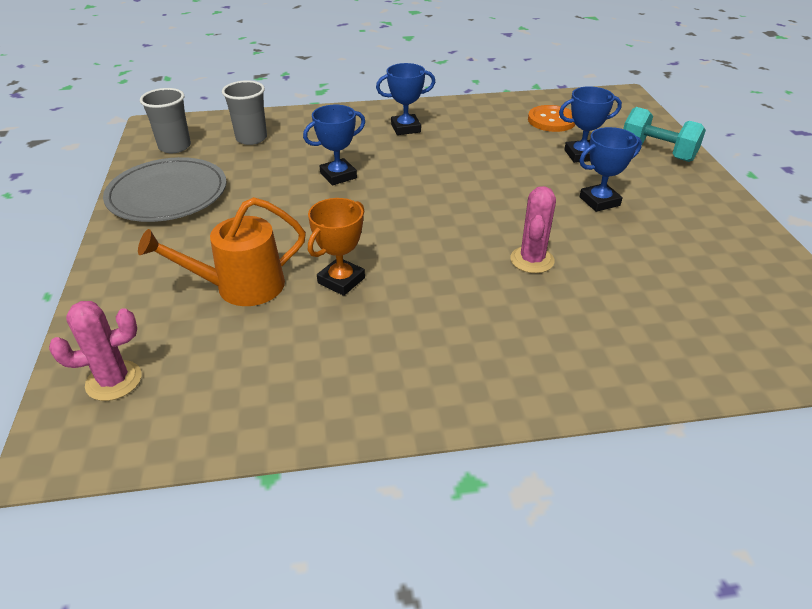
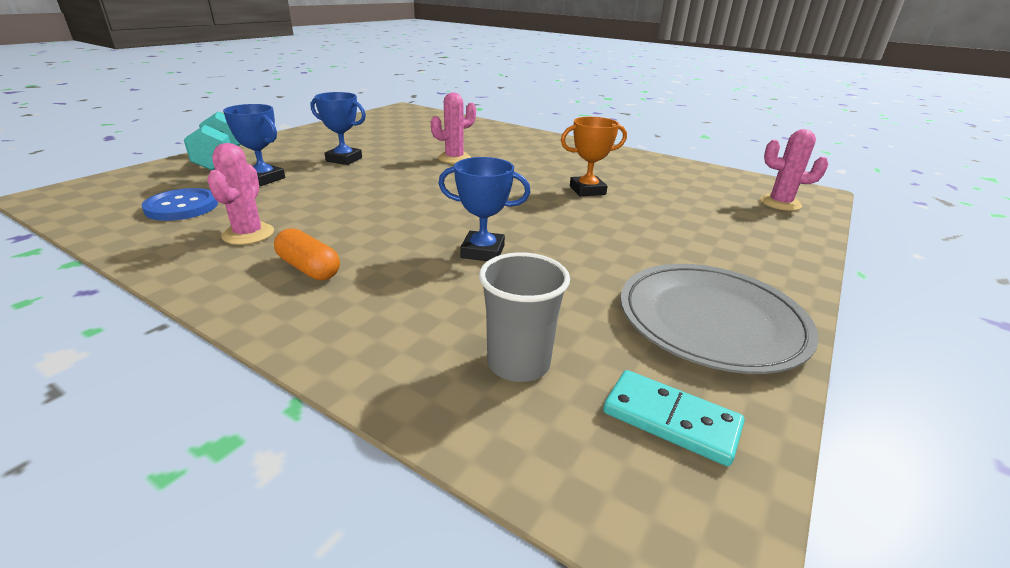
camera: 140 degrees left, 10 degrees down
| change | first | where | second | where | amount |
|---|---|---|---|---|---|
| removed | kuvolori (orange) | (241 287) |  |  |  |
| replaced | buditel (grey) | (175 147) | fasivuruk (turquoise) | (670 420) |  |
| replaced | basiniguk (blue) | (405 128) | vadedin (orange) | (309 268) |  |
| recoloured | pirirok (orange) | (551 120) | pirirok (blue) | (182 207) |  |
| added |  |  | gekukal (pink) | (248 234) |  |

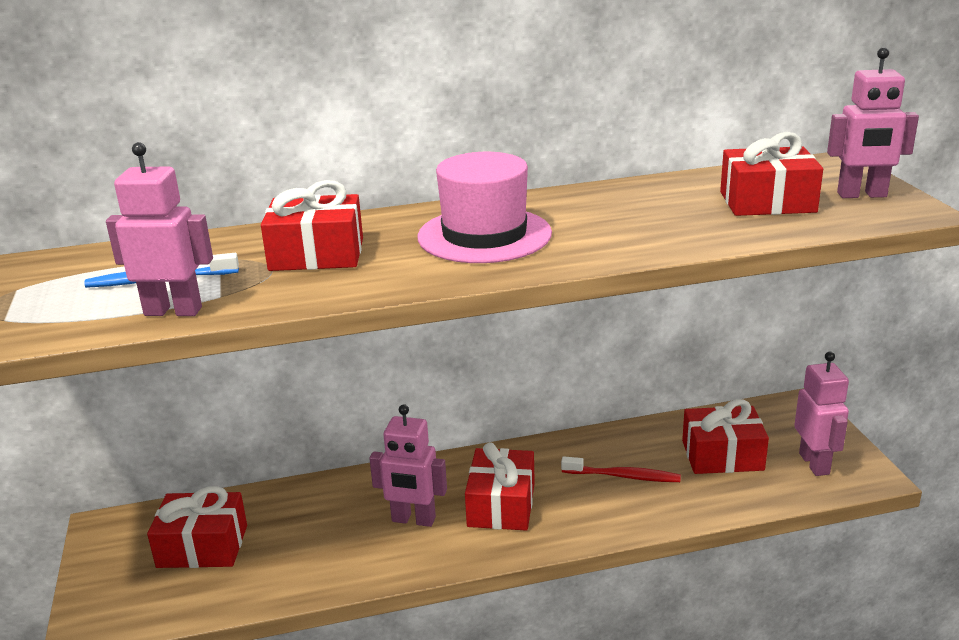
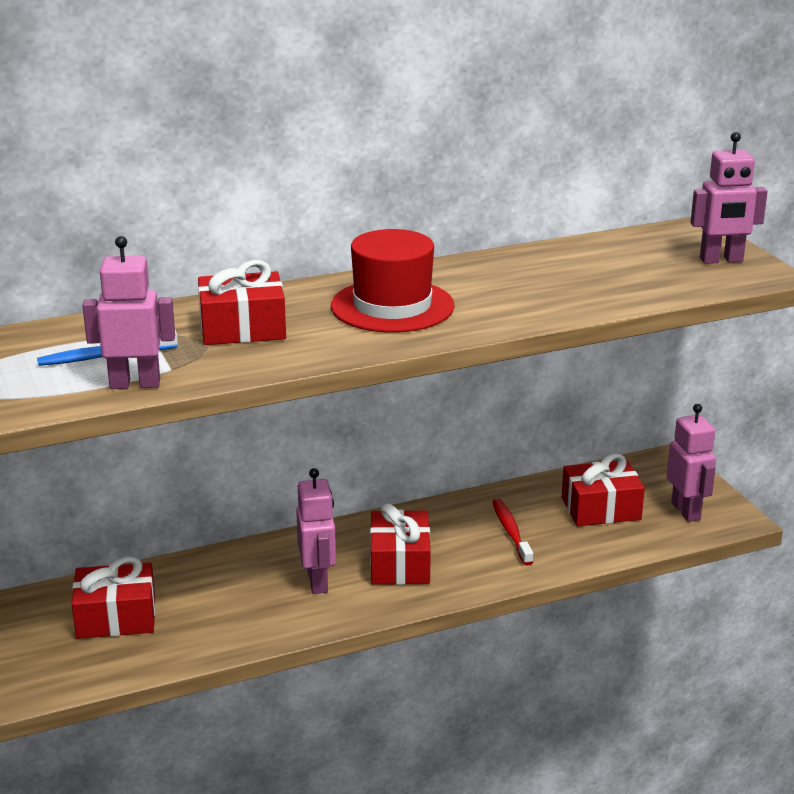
camera: 10 degrees left, 0 degrees up
| change | first | where | second | where | amount |
|---|---|---|---|---|---|
| turned | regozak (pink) | (413 520) |  | (318 581) | 105 degrees counterclockwise |
| recoloured | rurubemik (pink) | (484 235) | rurubemik (red) | (392 306) |  |
| turned | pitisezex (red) | (623 476) |  | (511 532) | 105 degrees counterclockwise |
| removed | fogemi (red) | (767 202) |  |  |  |

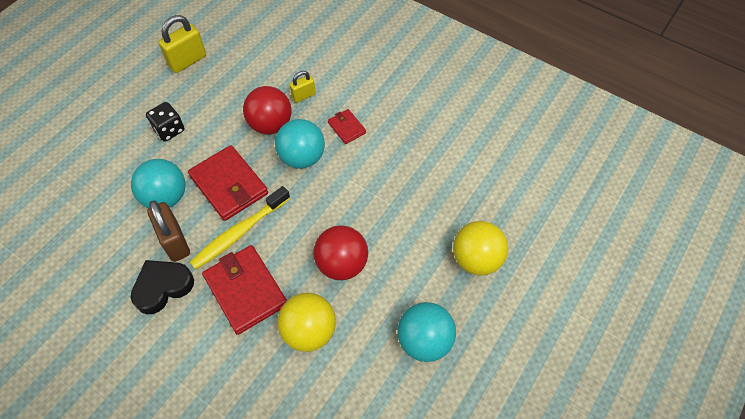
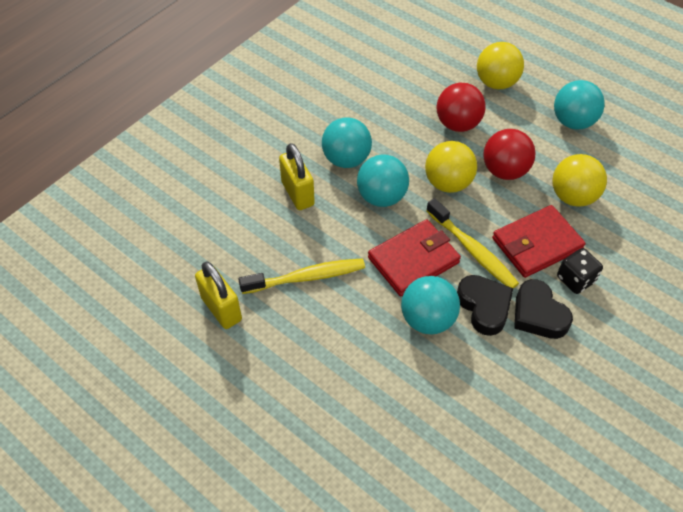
camera: 85 degrees left, 5 degrees down
| change | first | where | second | where | amount |
|---|---|---|---|---|---|
| moved | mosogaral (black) | (169 130) |  | (575 279) |  |
| replaced | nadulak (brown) | (175 241) | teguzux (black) | (484 307) |  |
| moved | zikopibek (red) | (270 125) |  | (457 124) |  |
| resized | nadulak (yellow) | (303 96) |  | (297 193) | x1.69 |
| replaced | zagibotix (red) | (346 128) | zikopibek (turquoise) | (346 159) |  |
| added |  |  | pitisezex (yellow) | (307 277) |  |
| added |  |  | zikopibek (yellow) | (448 183) |  |

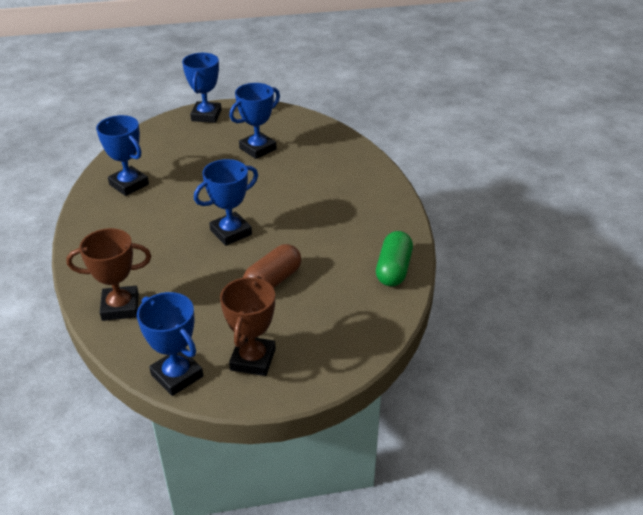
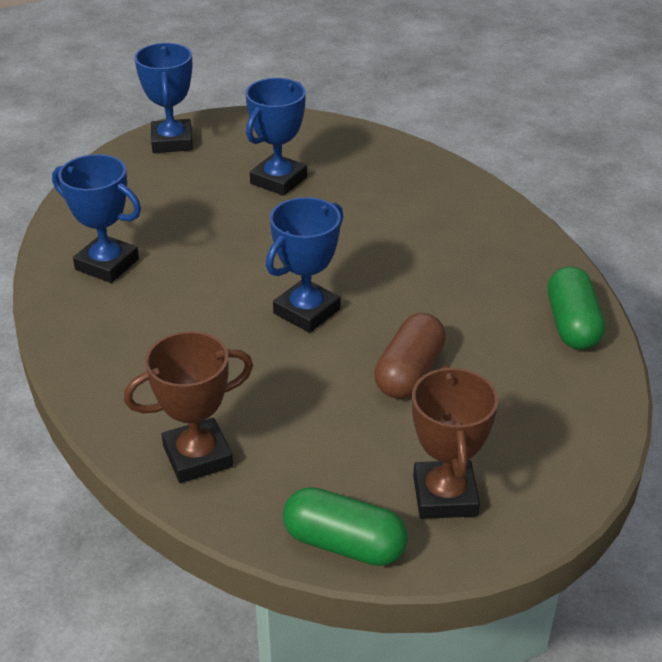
camera: 15 degrees left, 0 degrees up
| change | first | where | second | where | amount |
|---|---|---|---|---|---|
| replaced | basiniguk (blue) | (177 375) | vadedin (green) | (344 543) |  |

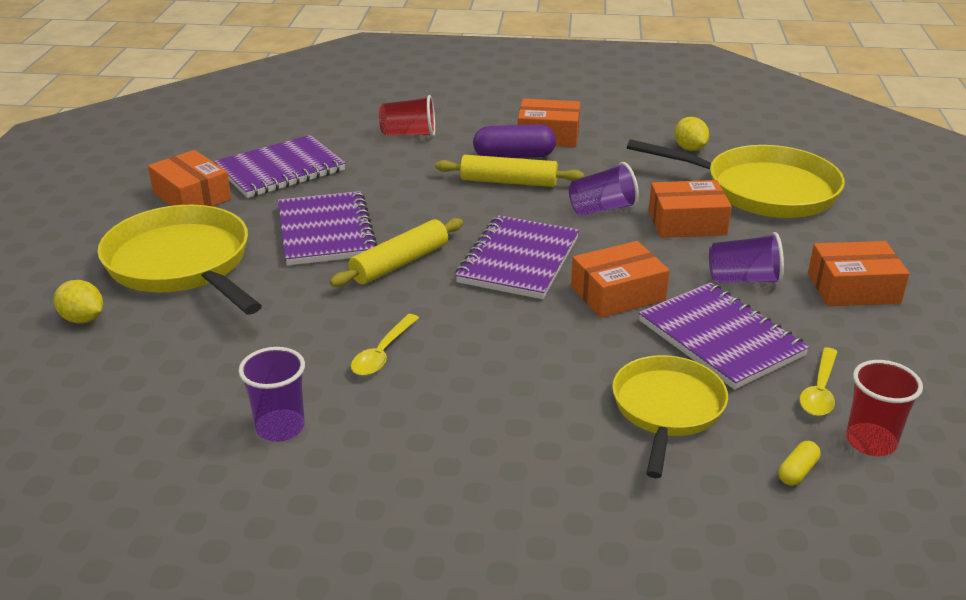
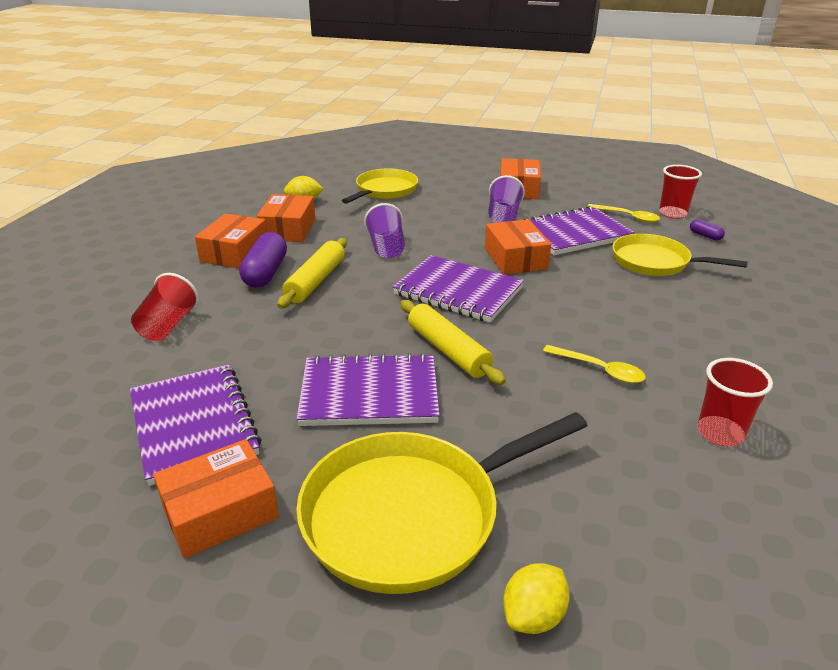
camera: 80 degrees left, 0 degrees up
| change | first | where | second | where | amount |
|---|---|---|---|---|---|
| recoloured | buditel (purple) | (280 428) | buditel (red) | (720 433) |  |
| resized | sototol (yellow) | (762 190) |  | (384 190) | x0.65 |
| moved | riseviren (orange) | (687 223) |  | (288 229) |  |
| recoloured | vadedin (yellow) | (797 471) | vadedin (purple) | (705 236) |  |

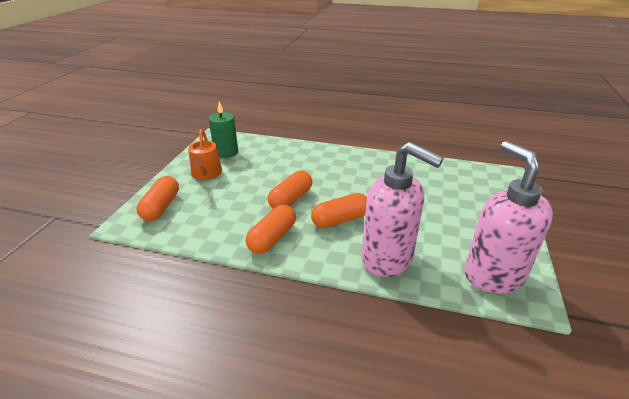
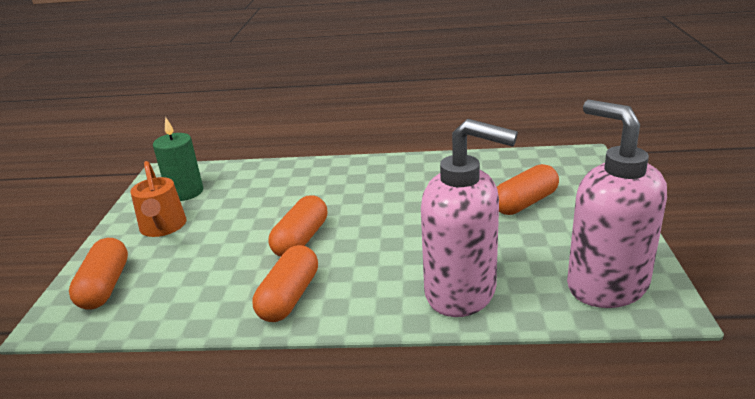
camera: 10 degrees left, 5 degrees down
| change | first | where | second | where | amount |
|---|---|---|---|---|---|
| moved | vadedin (orange) | (340 220) |  | (525 203) |  |

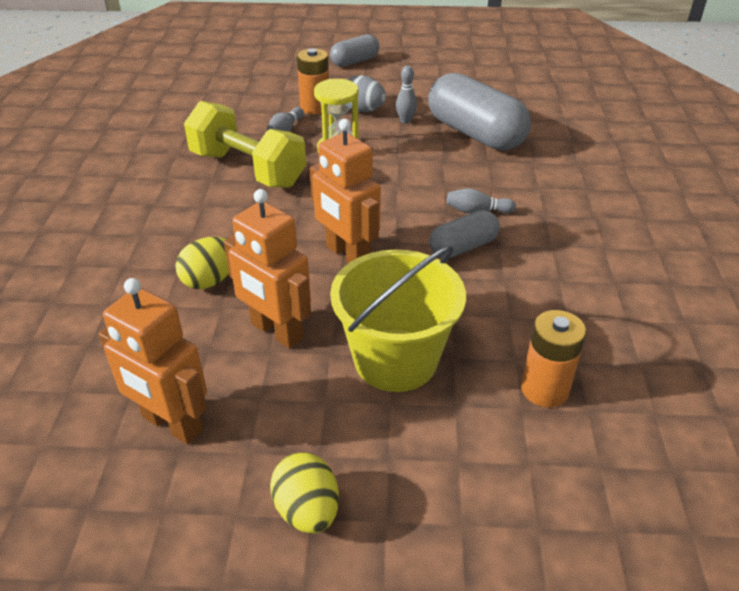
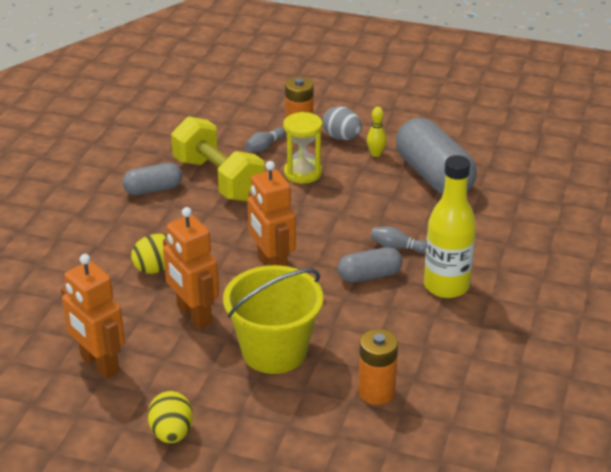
camera: 15 degrees right, 5 degrees down
| change | first | where | second | where | amount |
|---|---|---|---|---|---|
| moved | vadedin (grey) | (355 61) |  | (153 189) |  |
| recoloured | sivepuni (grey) | (405 121) | sivepuni (yellow) | (375 154) |  |
| added |  |  | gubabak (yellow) | (446 286) |  |

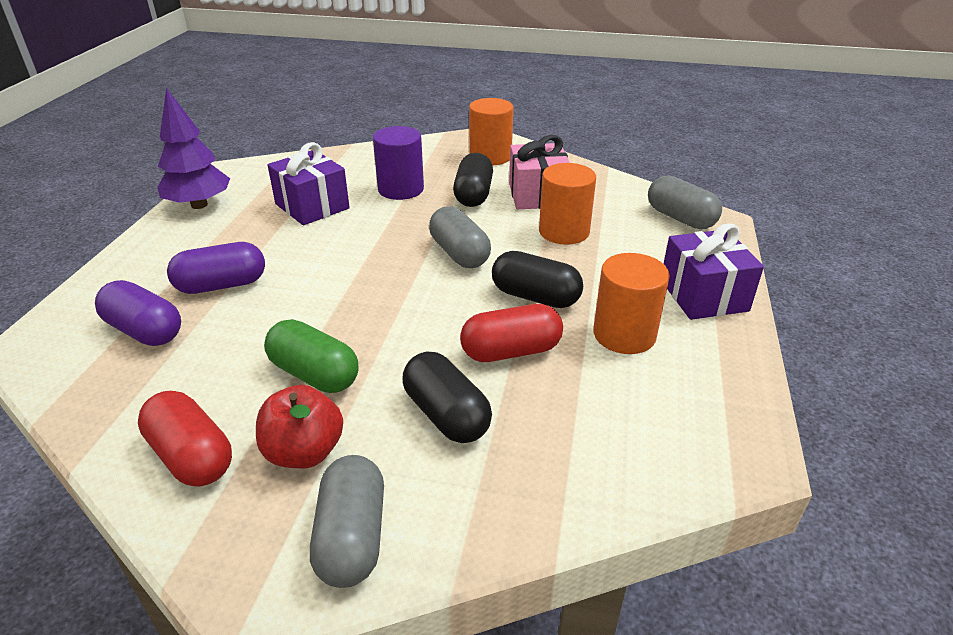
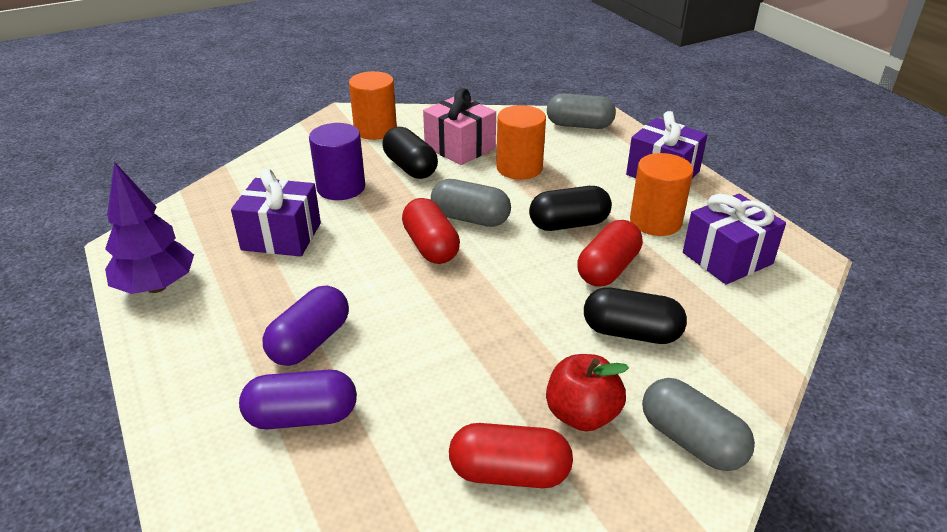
camera: 40 degrees left, 0 degrees up
| change | first | where | second | where | amount |
|---|---|---|---|---|---|
| removed | vadedin (green) | (314 374) |  |  |  |
| added |  |  | vadedin (red) | (431 246) |  |
| added |  |  | fogemi (purple) | (727 258) |  |

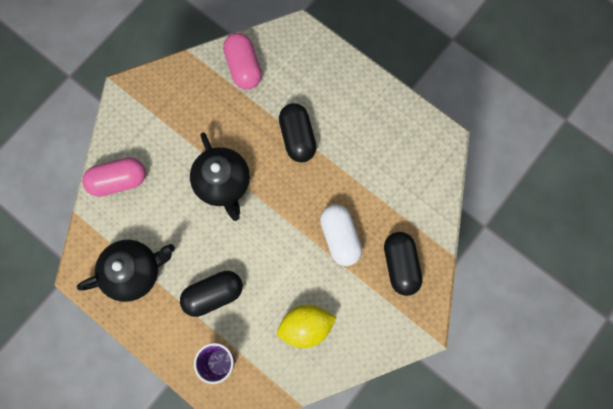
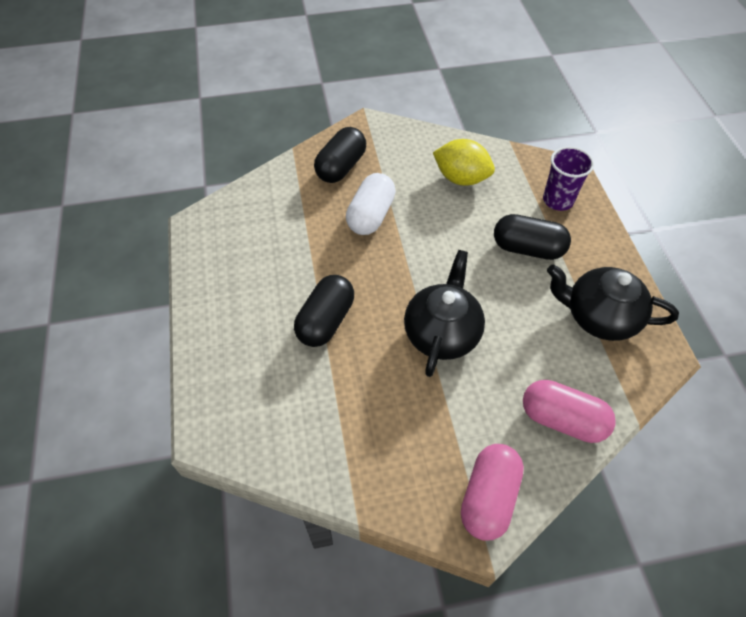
camera: 140 degrees left, 20 degrees down
| change | first | where | second | where | amount |
|---|---|---|---|---|---|
| moved | vadedin (pink) | (243 67) |  | (488 497) |  |

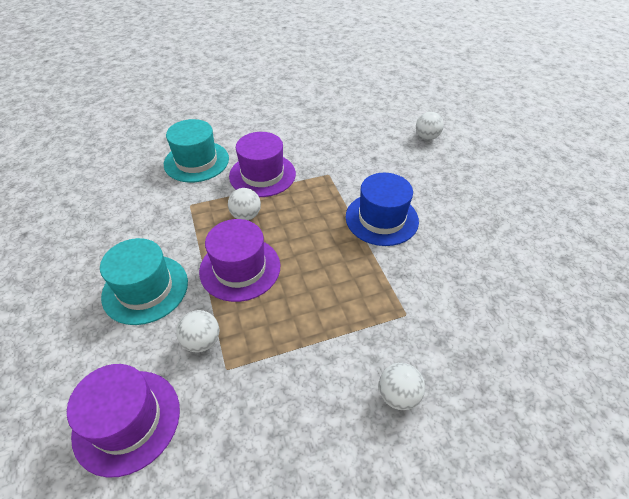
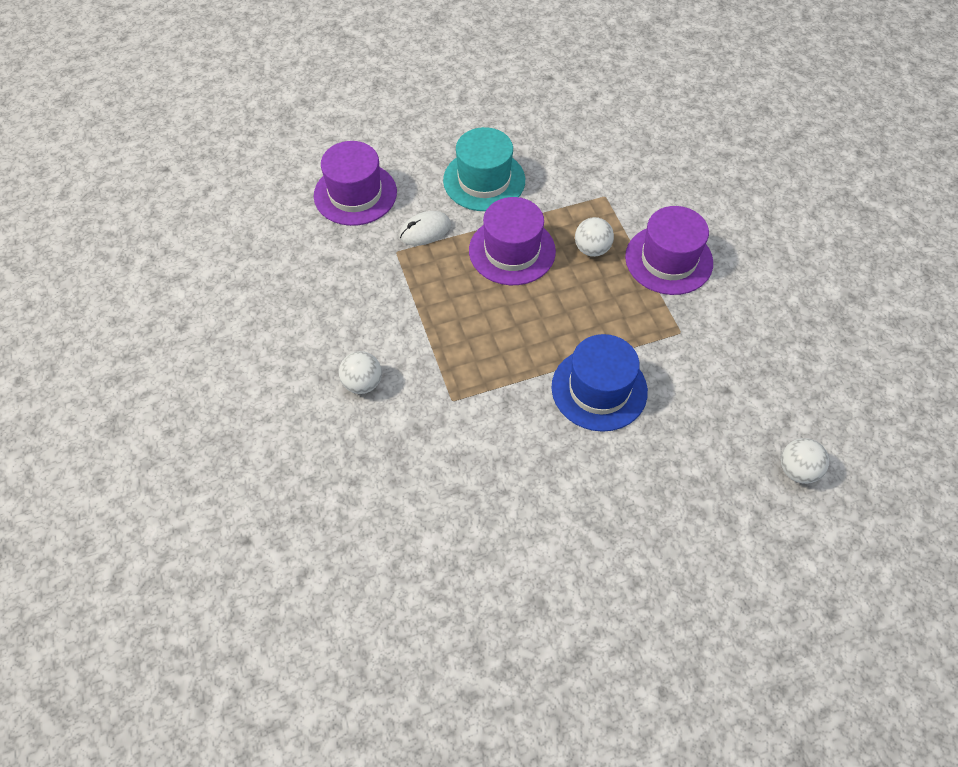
camera: 90 degrees right, 10 degrees up
| change | first | where | second | where | amount |
|---|---|---|---|---|---|
| removed | rurubemik (turquoise) | (196 161) |  |  |  |
| replaced | zikopibek (white) | (202 341) | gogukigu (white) | (425 231) |  |

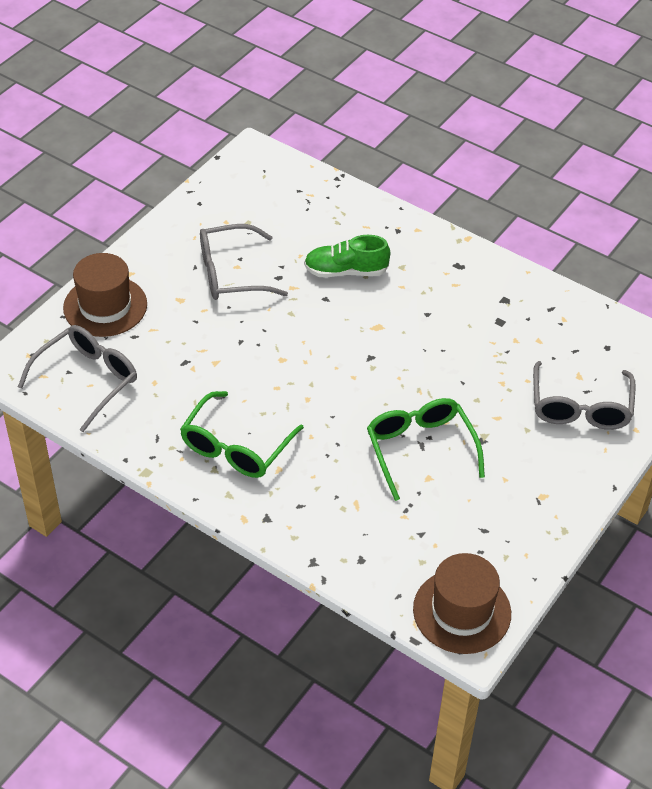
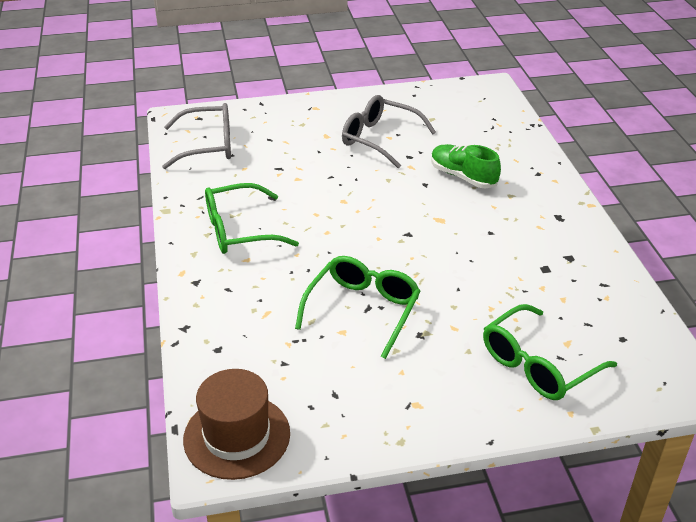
camera: 45 degrees right, 10 degrees down
| change | first | where | second | where | amount |
|---|---|---|---|---|---|
| removed | rurubemik (brown) | (105 306) |  |  |  |
| recoloured | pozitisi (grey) | (580 408) | pozitisi (green) | (538 365) |  |

